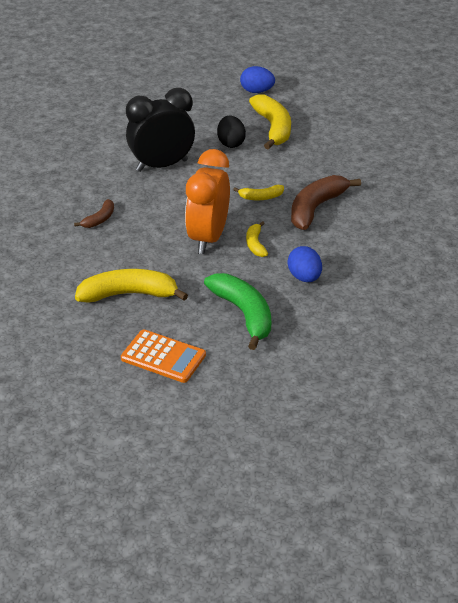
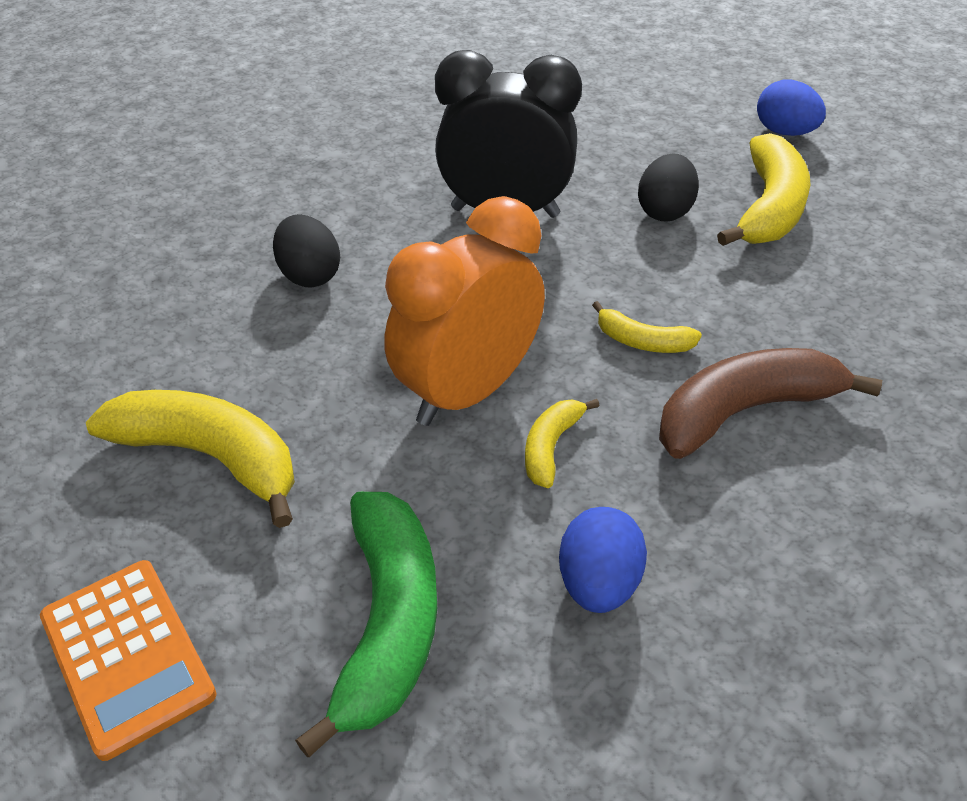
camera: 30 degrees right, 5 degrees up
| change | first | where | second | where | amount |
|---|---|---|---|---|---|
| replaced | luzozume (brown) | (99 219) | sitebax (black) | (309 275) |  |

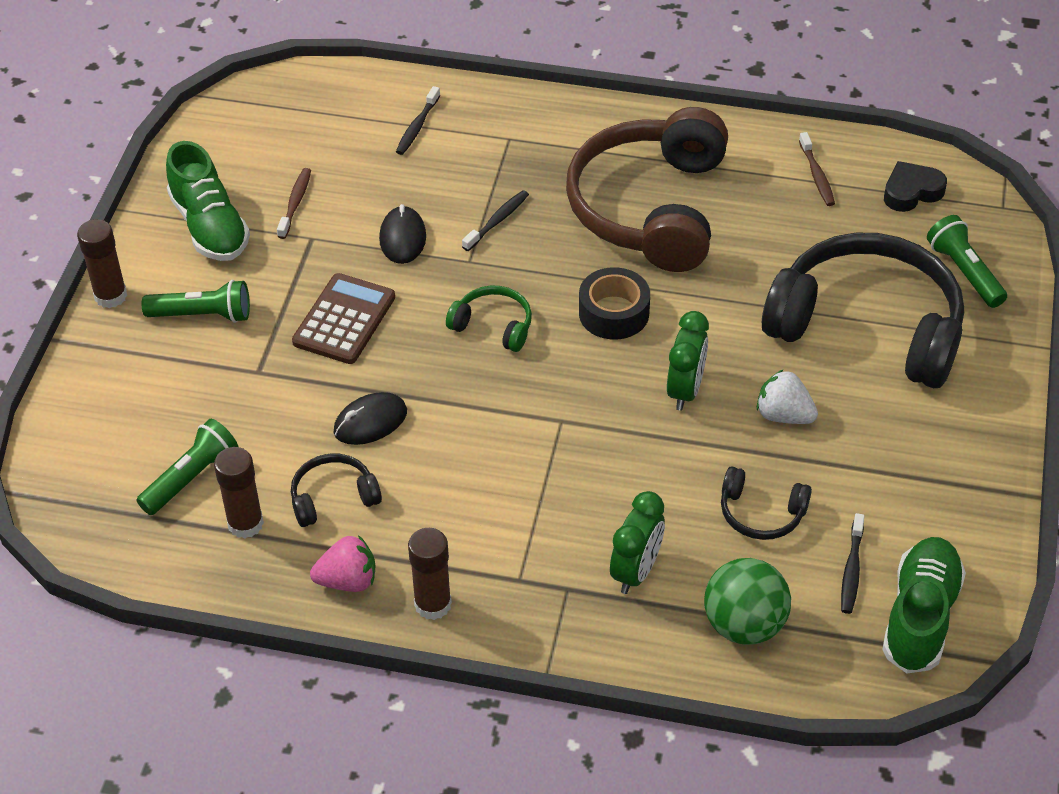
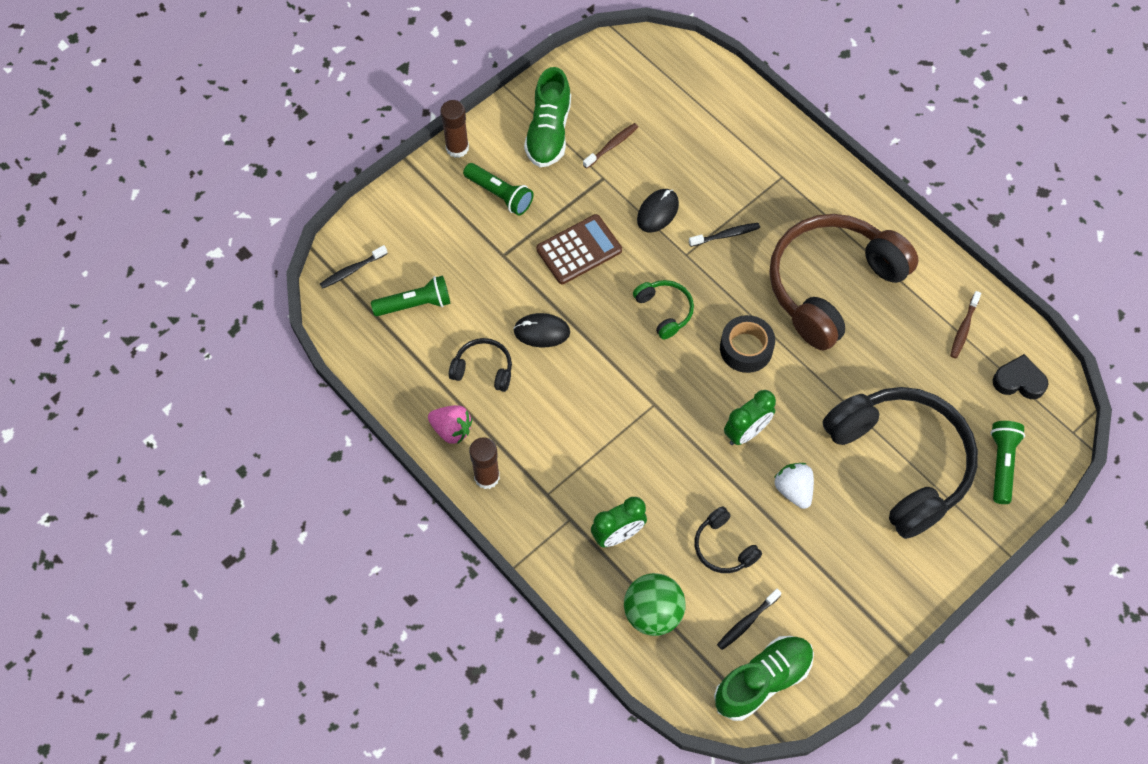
camera: 35 degrees right, 15 degrees up
| change | first | where | second | where | amount |
|---|---|---|---|---|---|
| removed | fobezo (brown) | (245 524) |  |  |  |
| moved | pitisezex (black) | (417 127) |  | (352 270) |  |

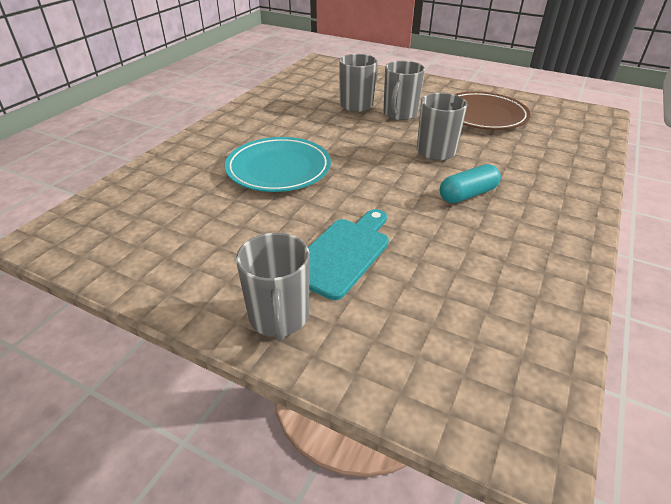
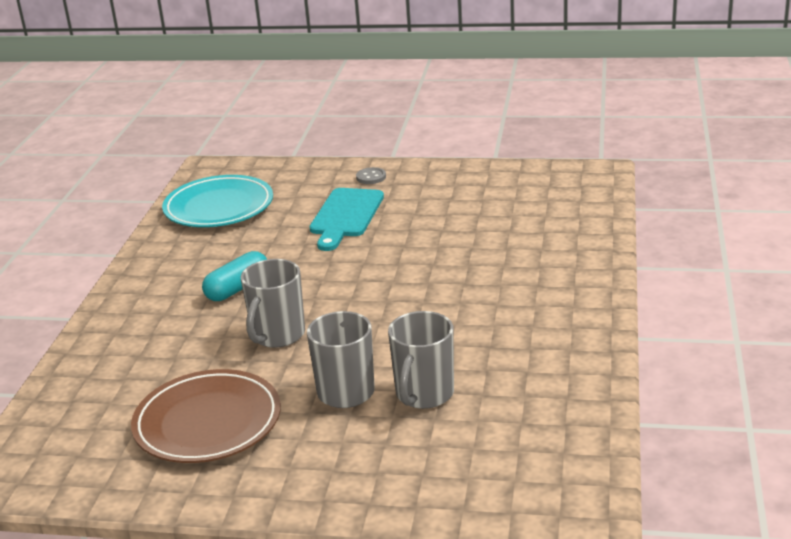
camera: 165 degrees right, 10 degrees down
| change | first | where | second | where | amount |
|---|---|---|---|---|---|
| moved | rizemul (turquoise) | (278 169) |  | (219 207) |  |
| replaced | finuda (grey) | (279 317) | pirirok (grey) | (371 177) |  |

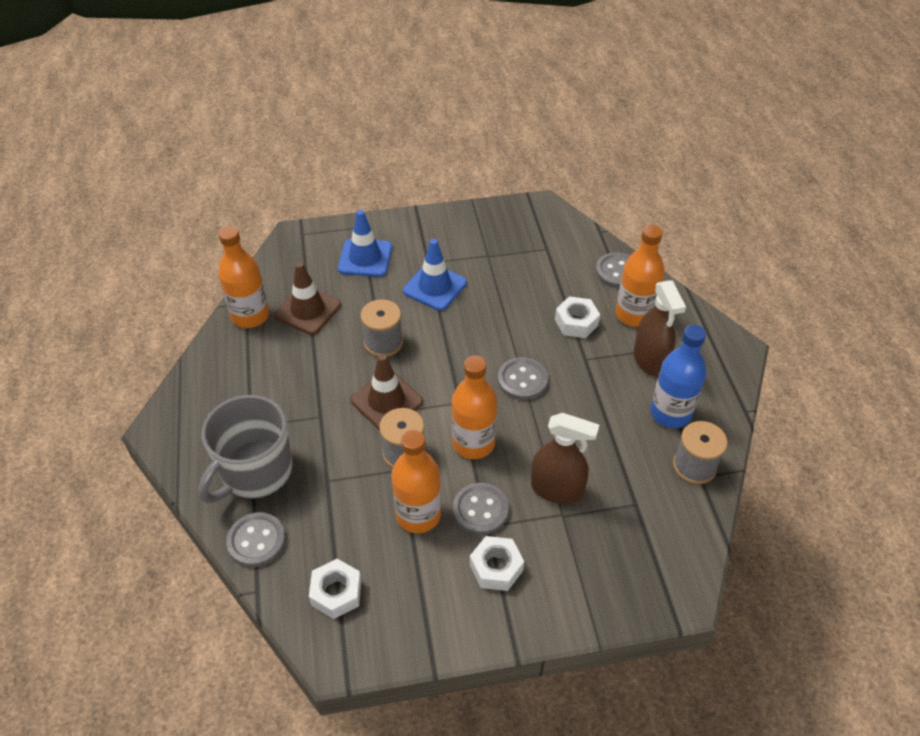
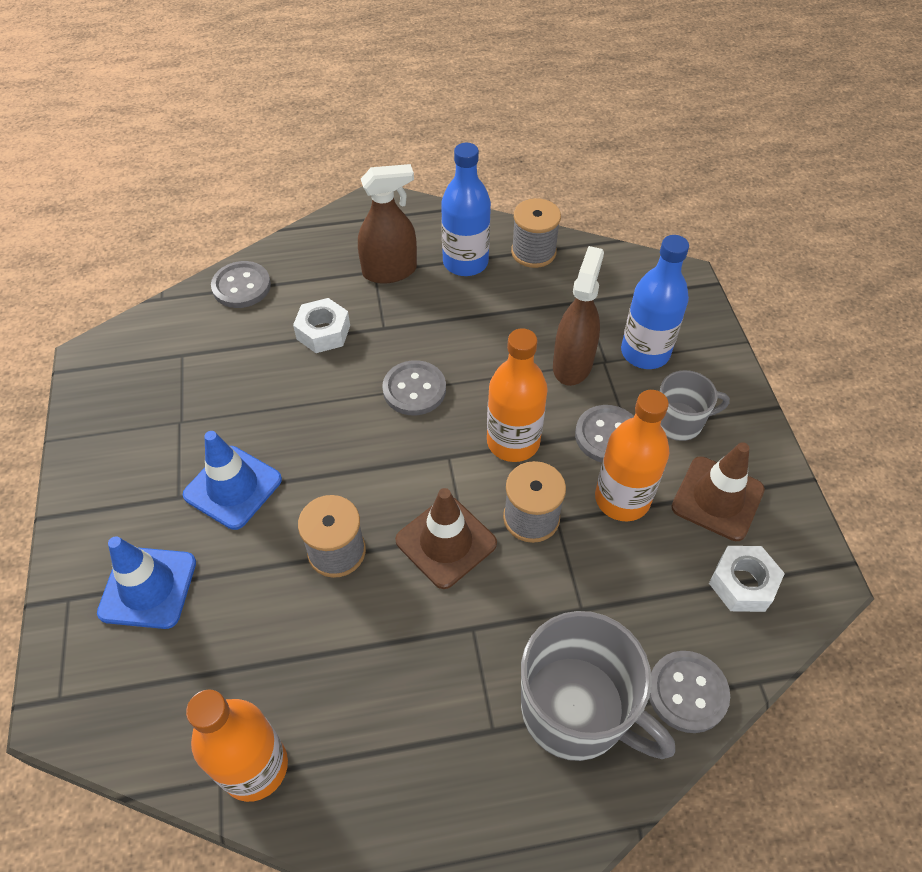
camera: 90 degrees left, 5 degrees up
| change | first | where | second | where | amount |
|---|---|---|---|---|---|
| moved | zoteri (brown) | (308 310) |  | (717 498) |  |
| replaced | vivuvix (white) | (496 568) | finuda (grey) | (679 422) |  |
| removed | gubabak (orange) | (634 314) |  |  |  |
| added |  |  | gubabak (blue) | (645 352) |  |

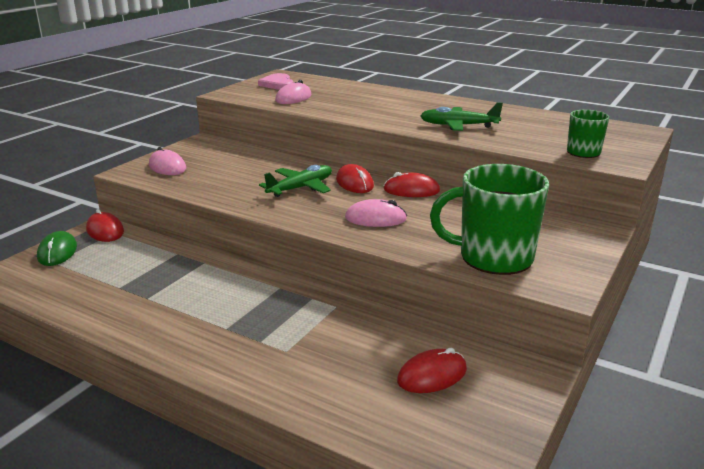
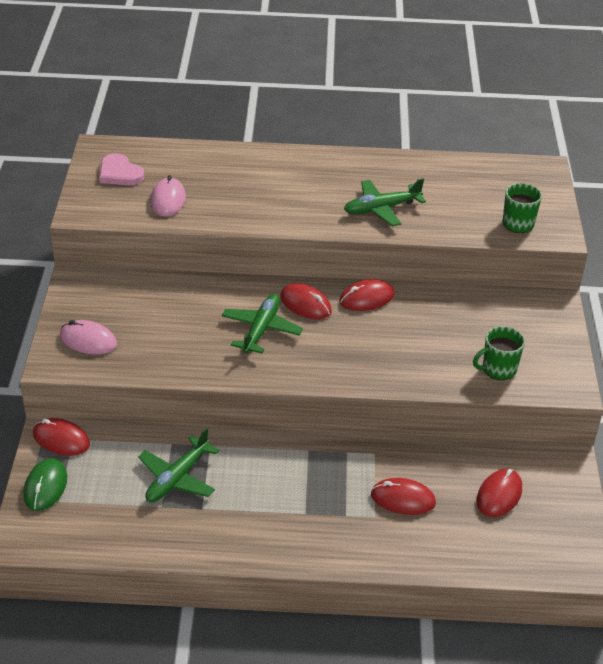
camera: 30 degrees left, 15 degrees up
| change | first | where | second | where | amount |
|---|---|---|---|---|---|
| turned | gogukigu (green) | (57 252) |  | (45 486) | 45 degrees clockwise |
| removed | gogukigu (pink) | (375 218) |  |  |  |
| resized | finuda (green) | (494 257) |  | (498 369) | x0.53 |
| added |  |  | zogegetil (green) | (177 478) |  |
| added |  |  | gogukigu (red) | (403 499) |  |

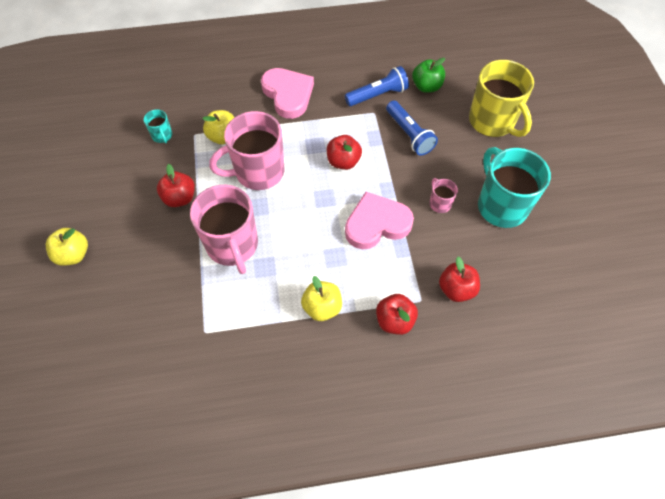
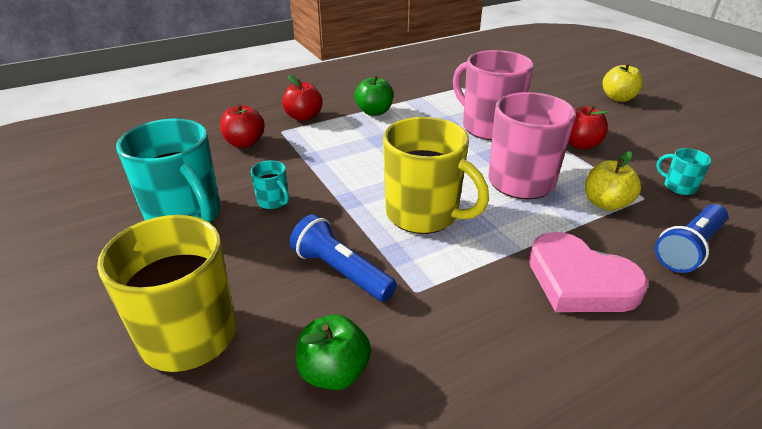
camera: 160 degrees right, 25 degrees down
| change | first | where | second | where | amount |
|---|---|---|---|---|---|
| recoloured | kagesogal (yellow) | (322 307) | kagesogal (green) | (374 112) |  |
| replaced | kagesogal (red) | (343 161) | finuda (yellow) | (424 214) |  |
| moved | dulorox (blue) | (378 95) |  | (689 248) |  |
| removed | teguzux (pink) | (376 224) |  |  |  |
| recoloured | finuda (pink) | (439 203) | finuda (turquoise) | (273 201) |  |

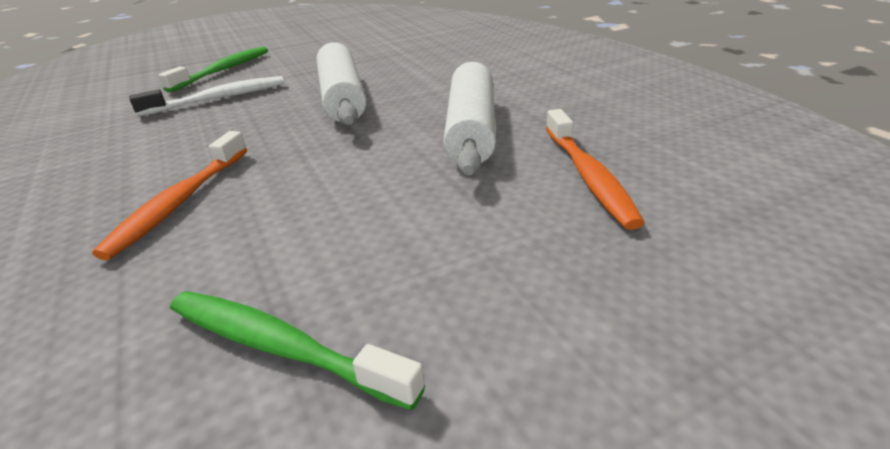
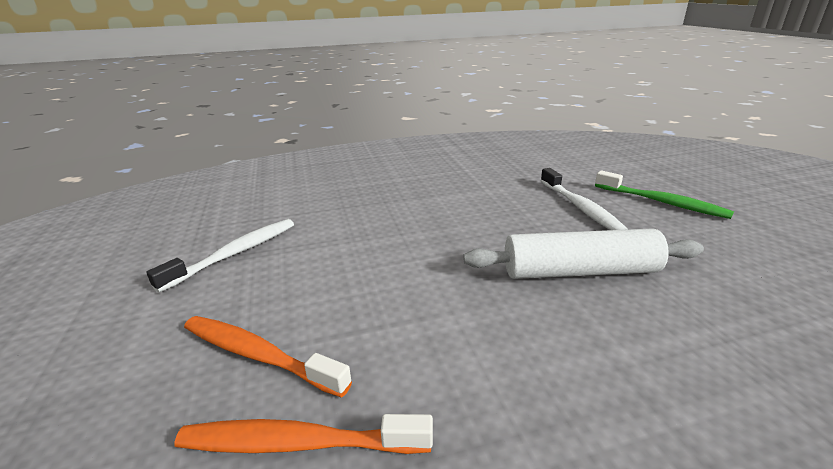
camera: 100 degrees right, 5 degrees down
| change | first | where | second | where | amount |
|---|---|---|---|---|---|
| moved | pitisezex (orange) | (179 202) |  | (258 355) |  |
| recoloured | pitisezex (green) | (281 347) | pitisezex (white) | (235 253) |  |
| removed | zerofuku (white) | (471 130) |  |  |  |

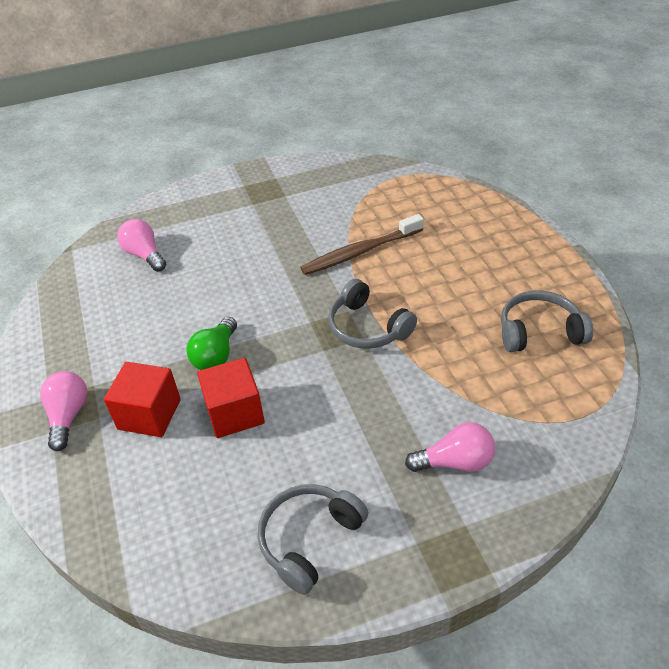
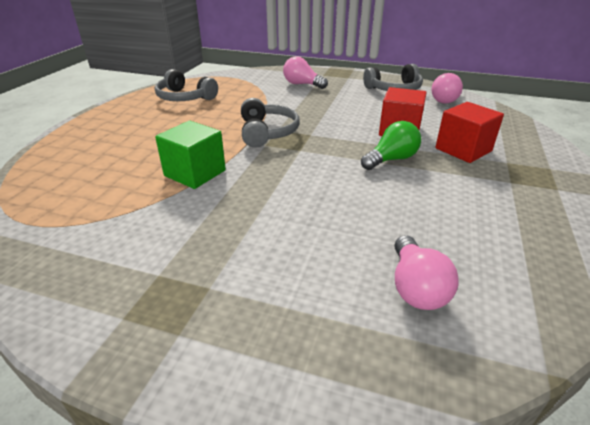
camera: 145 degrees left, 10 degrees down
| change | first | where | second | where | amount |
|---|---|---|---|---|---|
| moved | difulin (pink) | (68 416) |  | (446 100) |  |
| replaced | pitisezex (brown) | (360 252) | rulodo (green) | (195 173) |  |

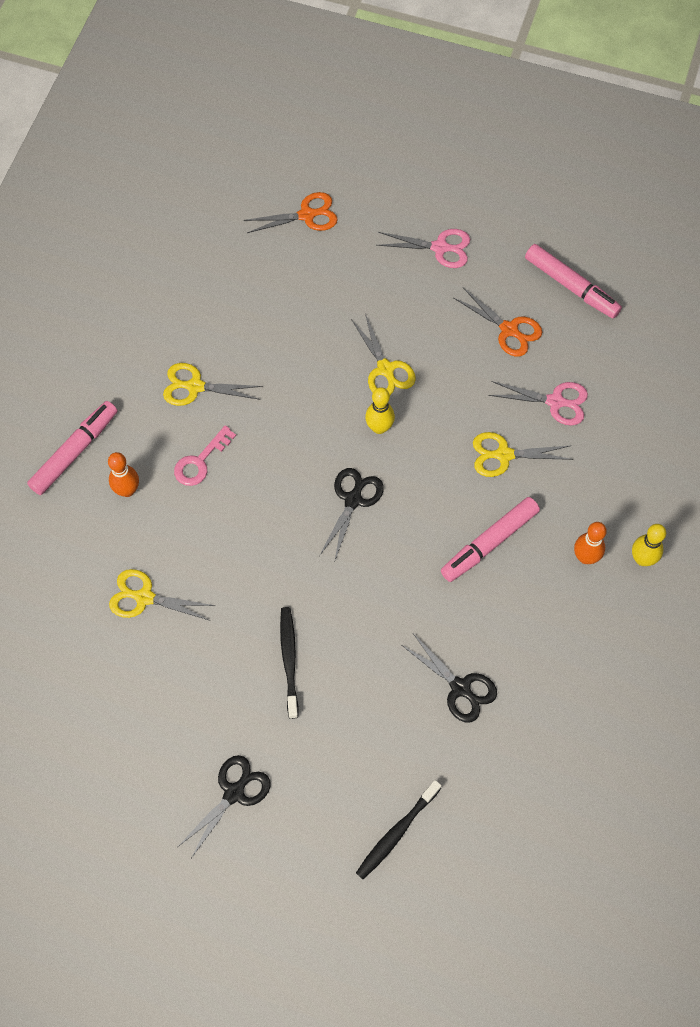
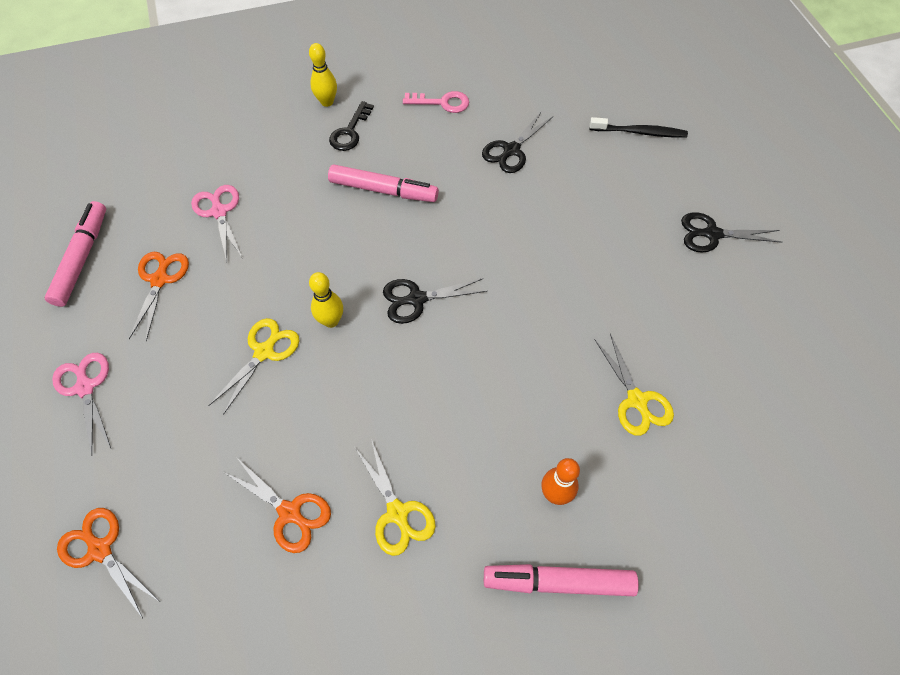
camera: 125 degrees left, 5 degrees down
| change | first | where | second | where | amount |
|---|---|---|---|---|---|
| moved | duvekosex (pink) | (200 461) |  | (442 102) |  |
| removed | pitisezex (black) | (289 660) |  |  |  |
| turned | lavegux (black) | (460 688) |  | (511 150) | 150 degrees counterclockwise |
| removed | lavegux (yellow) | (504 455) |  |  |  |
| replaced | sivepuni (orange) | (585 557) | duvekosex (black) | (350 131) |  |
| added |  |  | lavegux (orange) | (289 512) |  |

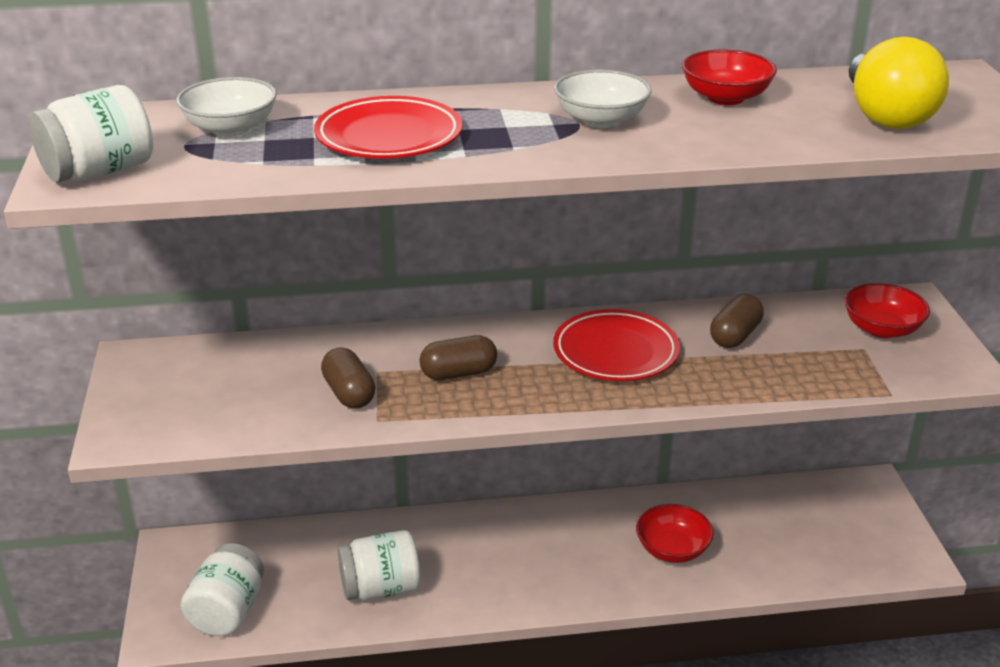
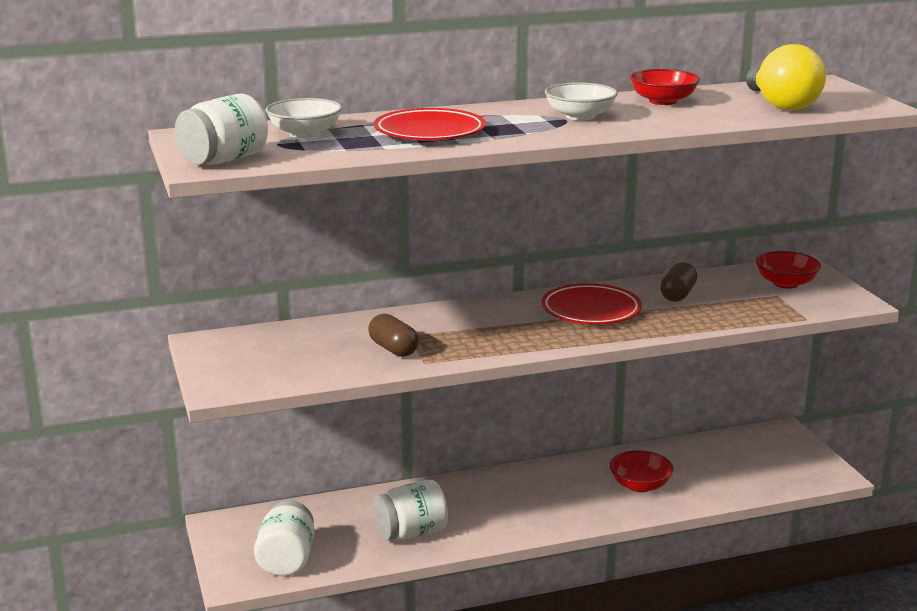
camera: 10 degrees left, 10 degrees down
| change | first | where | second | where | amount |
|---|---|---|---|---|---|
| removed | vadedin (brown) | (458 373) |  |  |  |

